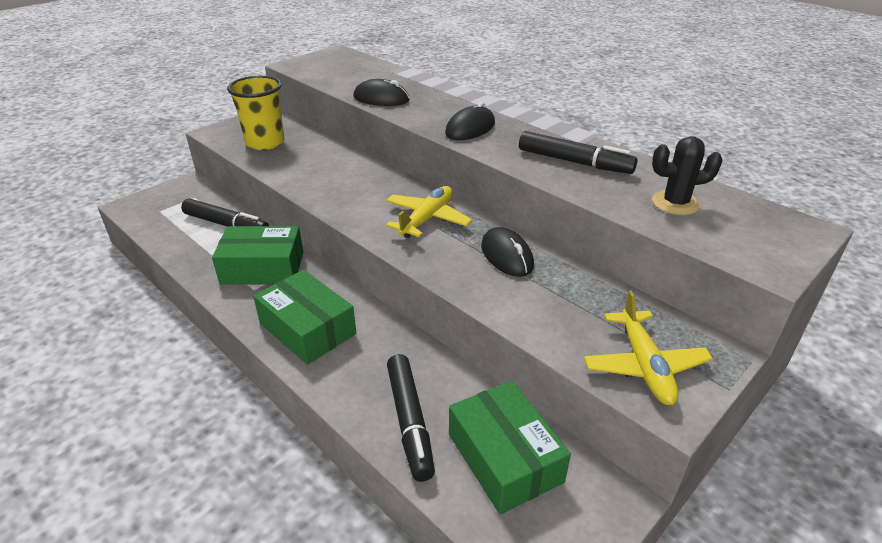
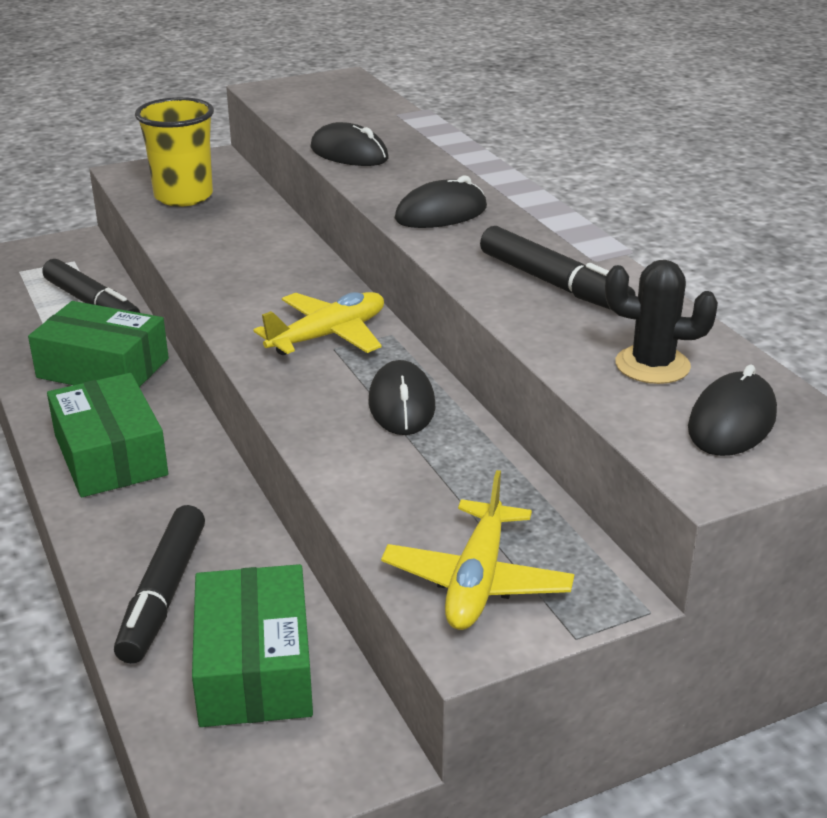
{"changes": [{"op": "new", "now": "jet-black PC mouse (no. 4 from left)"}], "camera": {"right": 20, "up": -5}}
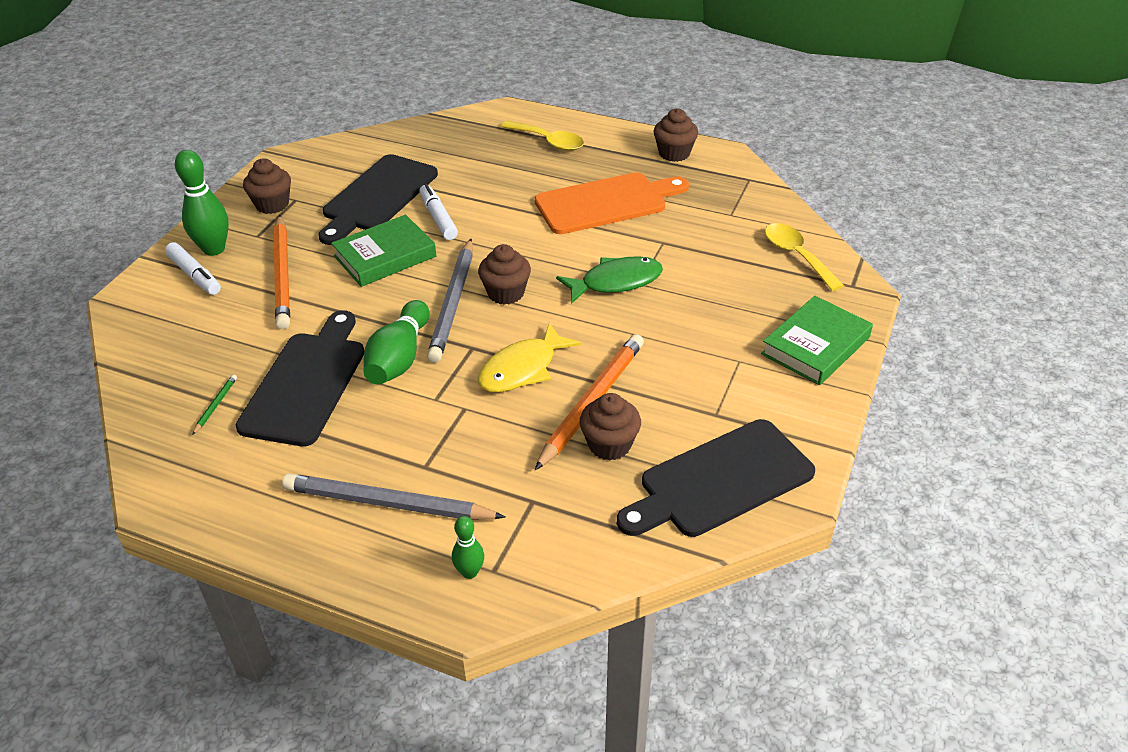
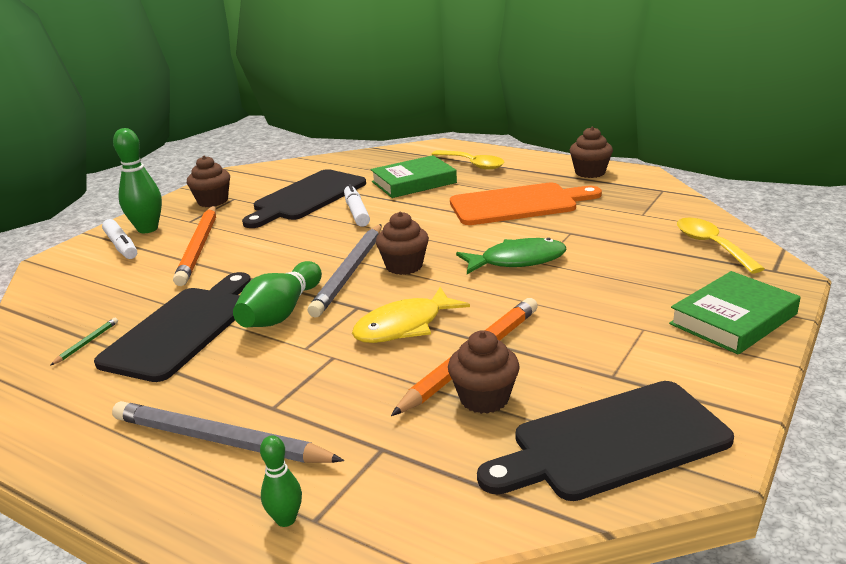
{"changes": [{"op": "shifted", "was": "green hardback (no. 1 from left)"}], "camera": {"right": 10, "up": -15}}
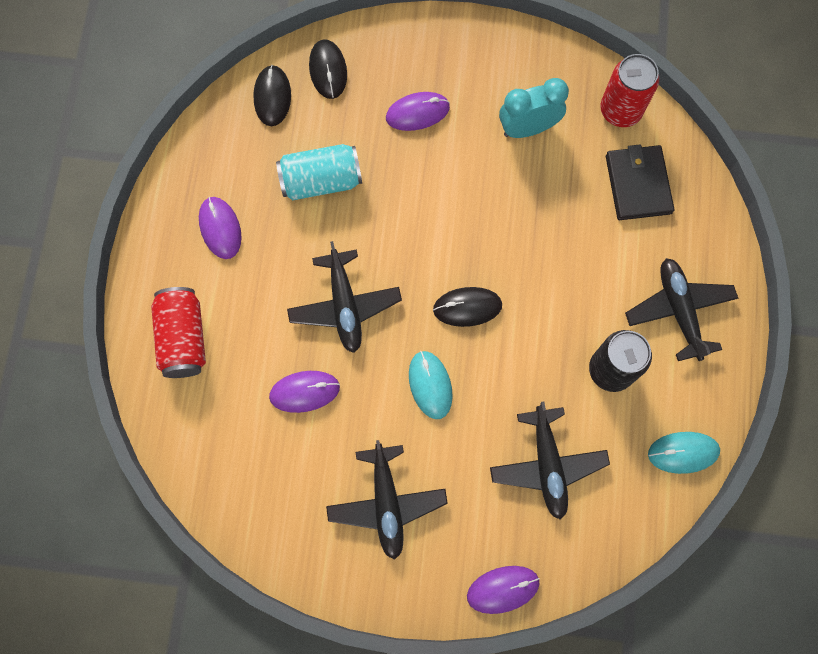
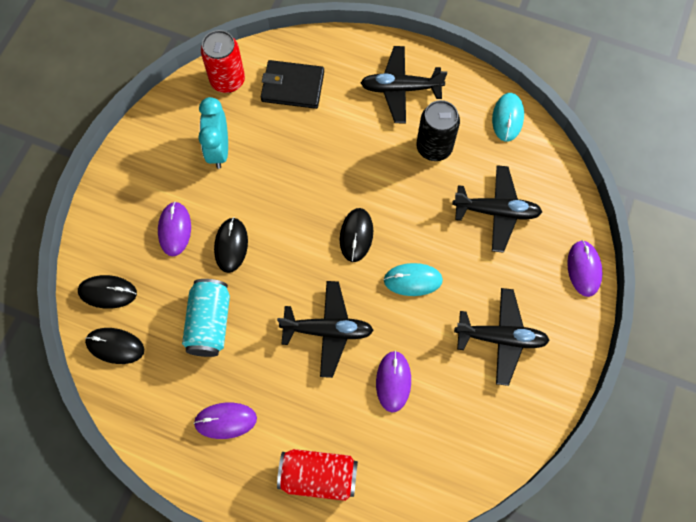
{"changes": [{"op": "new", "now": "jet-black PC mouse (no. 3 from left)"}], "camera": {"right": -75, "up": -5}}
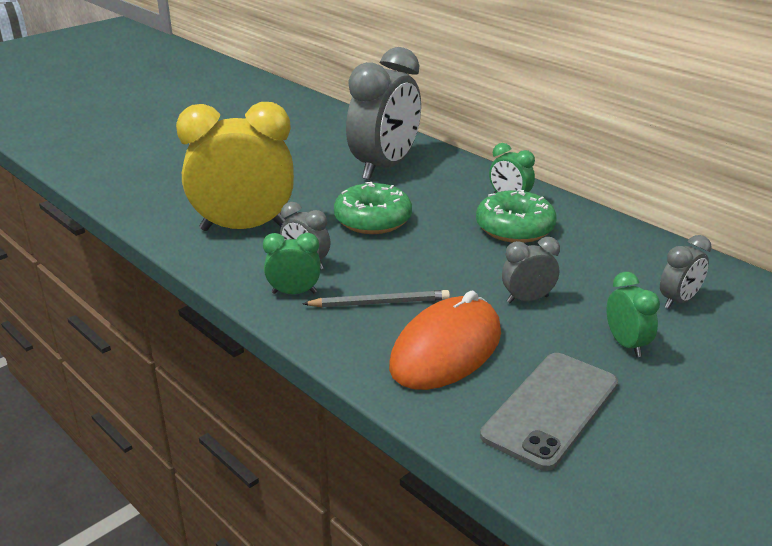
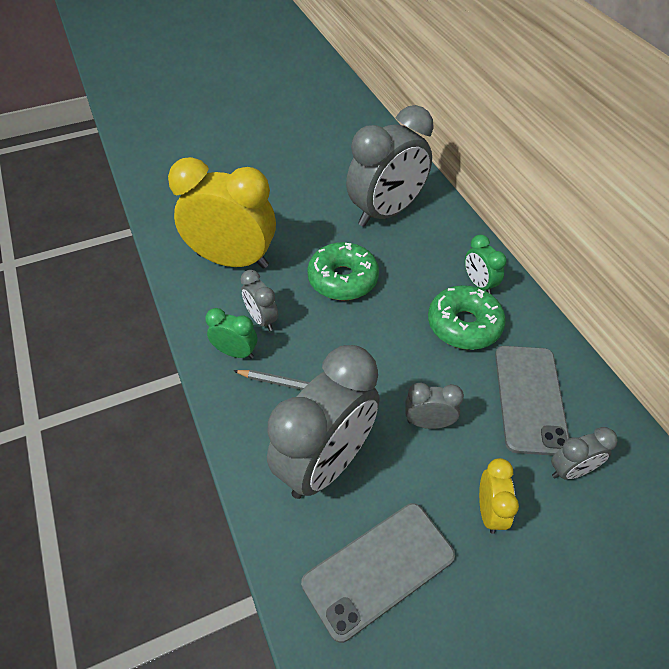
{"changes": [{"op": "repainted", "was": "green clock (no. 3 from left)", "now": "yellow clock (no. 2 from left)"}, {"op": "swapped", "was": "orange PC mouse", "now": "ash-grey clock (no. 2 from left)"}, {"op": "new", "now": "ash-grey phone (no. 2 from left)"}], "camera": {"right": 20, "up": 20}}
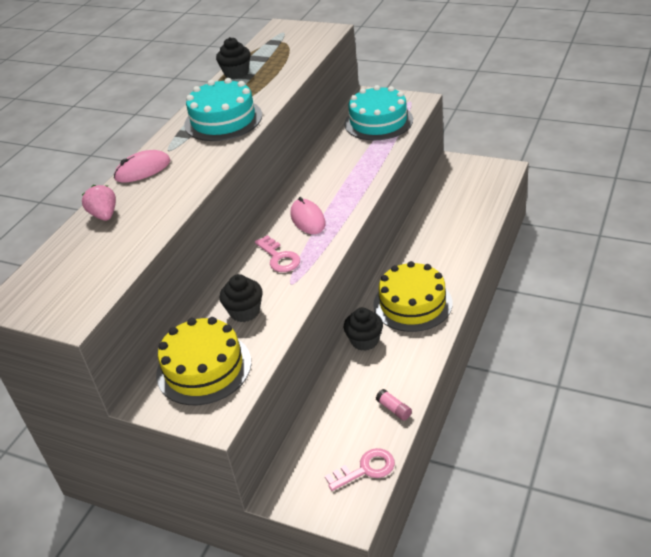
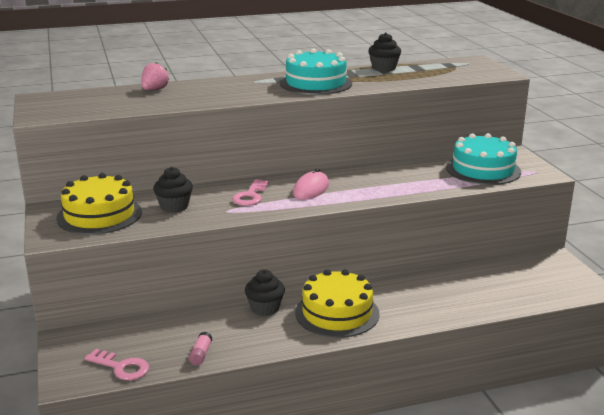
{"changes": [{"op": "gone", "was": "rose-pink PC mouse (no. 1 from left)"}], "camera": {"right": 45, "up": -15}}
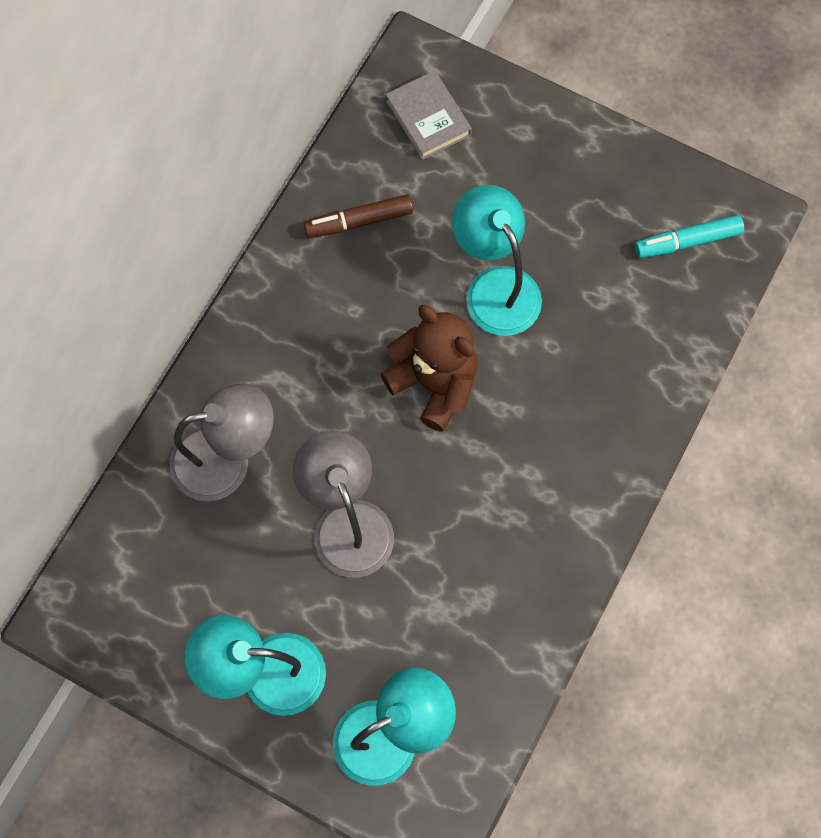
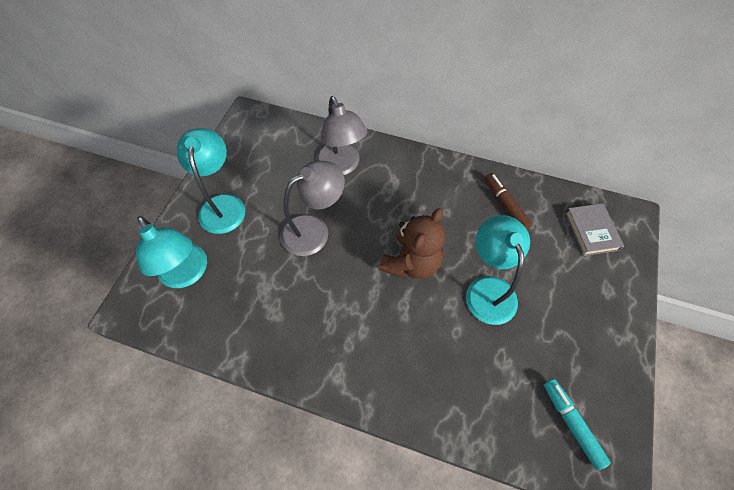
{"changes": [{"op": "rotated", "was": "ash-grey hardback", "clockwise": -60}, {"op": "rotated", "was": "aqua lamp (no. 3 from left)", "clockwise": -60}], "camera": {"right": 80, "up": -10}}
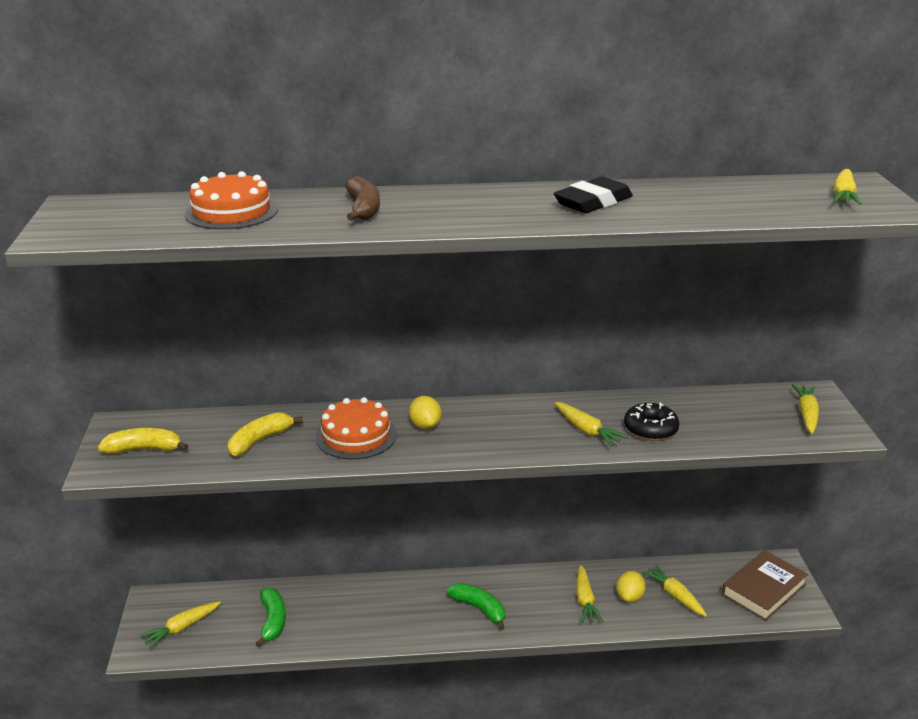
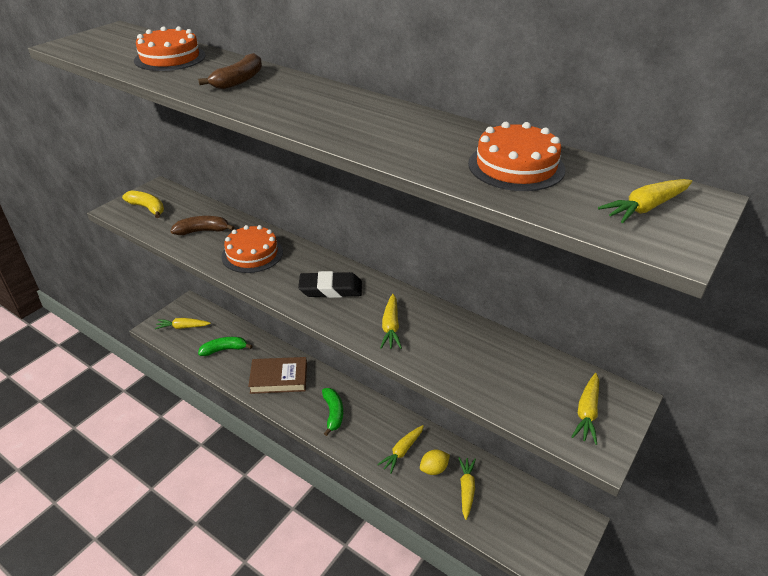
{"changes": [{"op": "shifted", "was": "jet-black pencil eraser"}, {"op": "rotated", "was": "yellow carrot (no. 5 from left)", "clockwise": 150}, {"op": "gone", "was": "yellow citrus fruit (no. 1 from left)"}, {"op": "gone", "was": "jet-black doughnut"}, {"op": "repainted", "was": "yellow banana (no. 2 from left)", "now": "brown banana (no. 1 from left)"}, {"op": "shifted", "was": "brown hardback"}, {"op": "rotated", "was": "green banana (no. 1 from left)", "clockwise": -135}, {"op": "new", "now": "orange layer cake (no. 3 from left)"}], "camera": {"right": 40, "up": 10}}
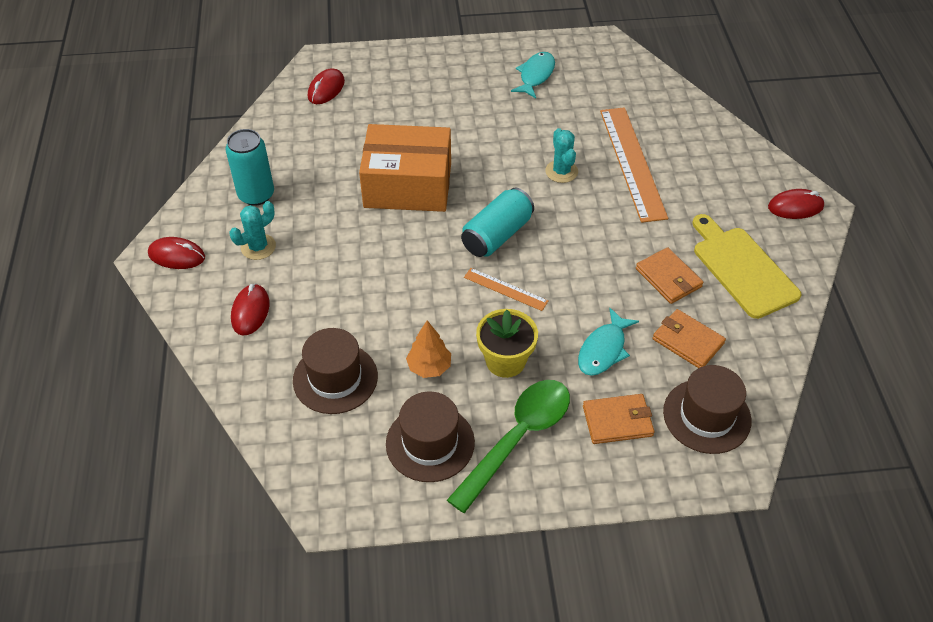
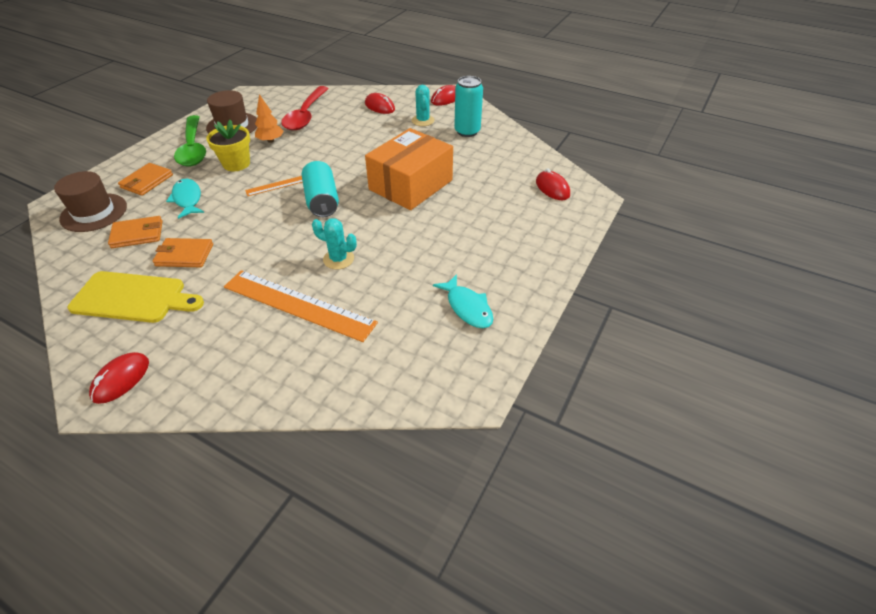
{"changes": [{"op": "swapped", "was": "brown hat (no. 1 from left)", "now": "red teaspoon"}], "camera": {"right": 125, "up": -5}}
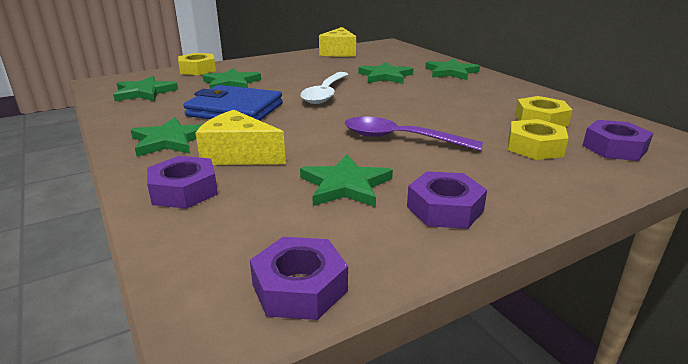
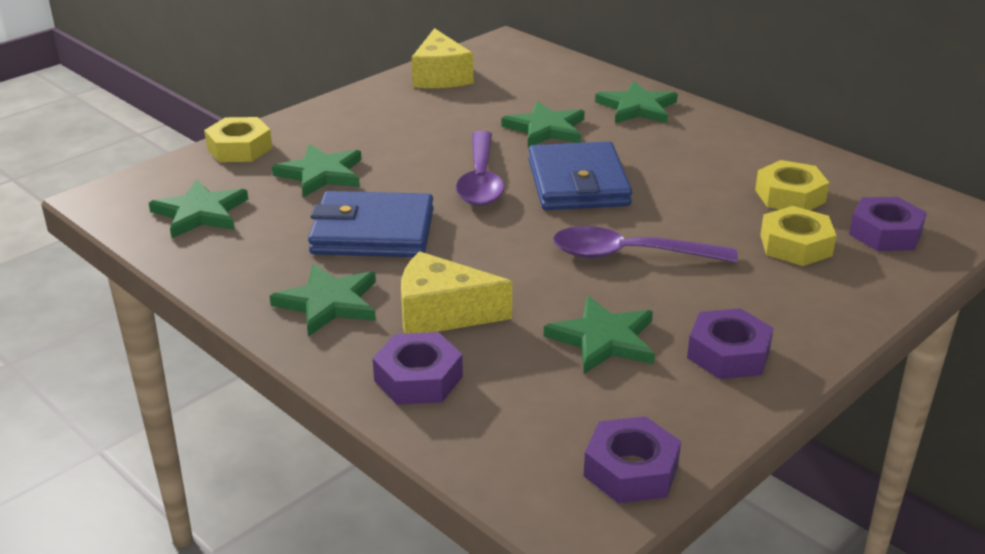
{"changes": [{"op": "repainted", "was": "pure white teaspoon", "now": "royal purple teaspoon (no. 1 from left)"}, {"op": "new", "now": "royal blue card wallet (no. 2 from left)"}], "camera": {"right": -15, "up": 5}}
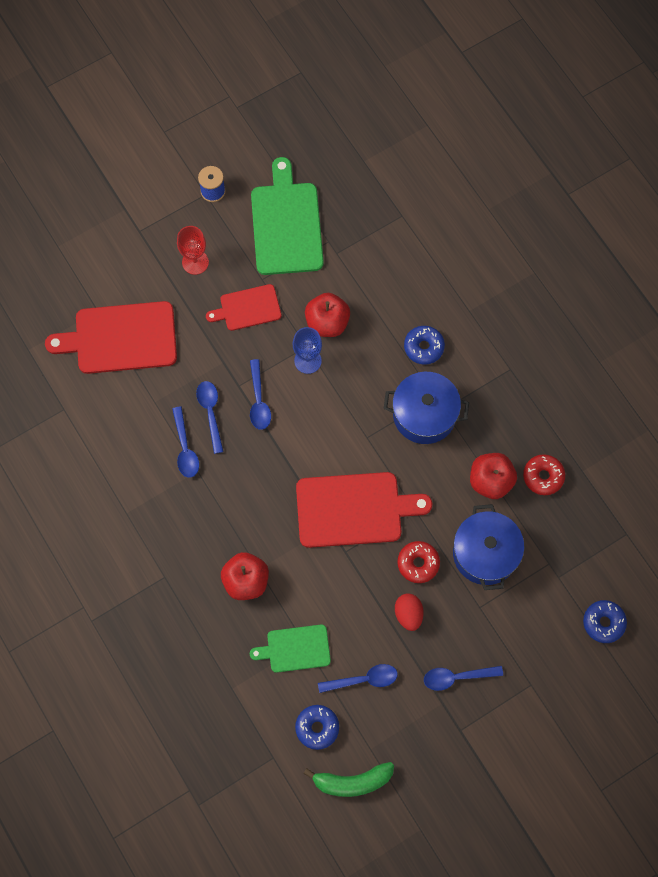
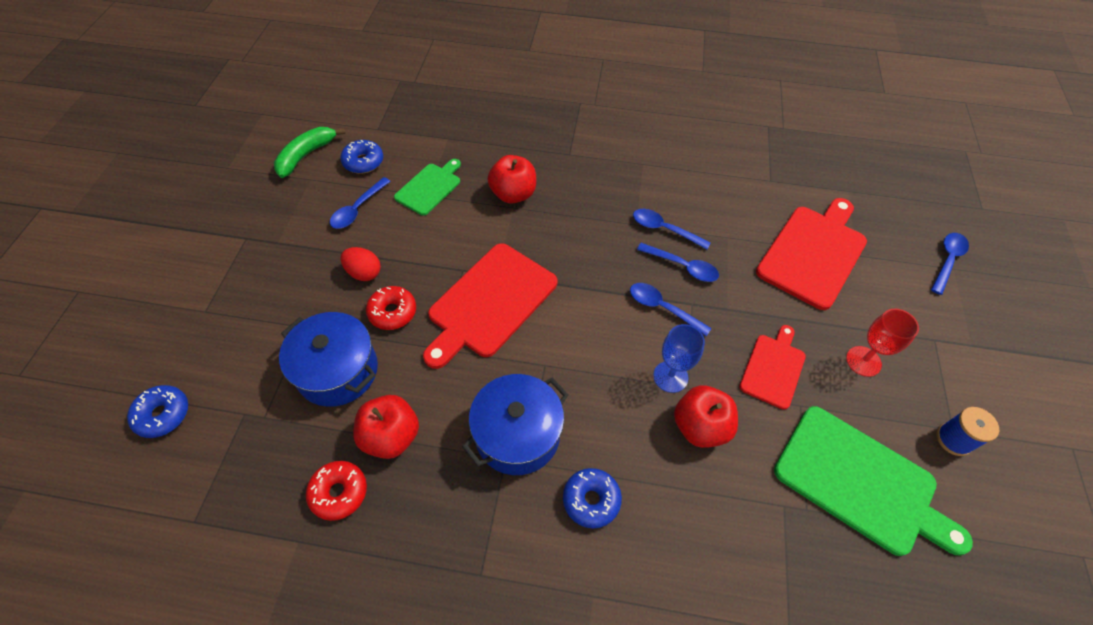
{"changes": [{"op": "shifted", "was": "royal blue teaspoon (no. 5 from left)"}], "camera": {"right": 130, "up": -15}}
